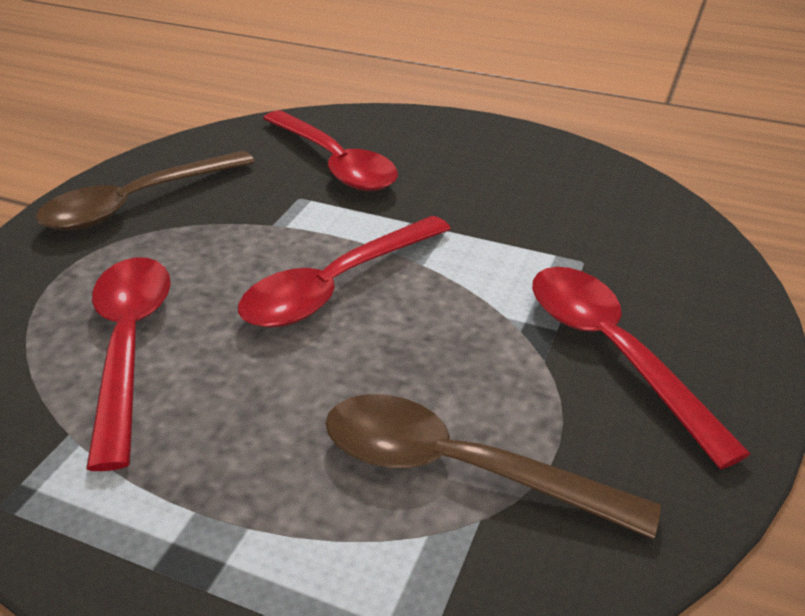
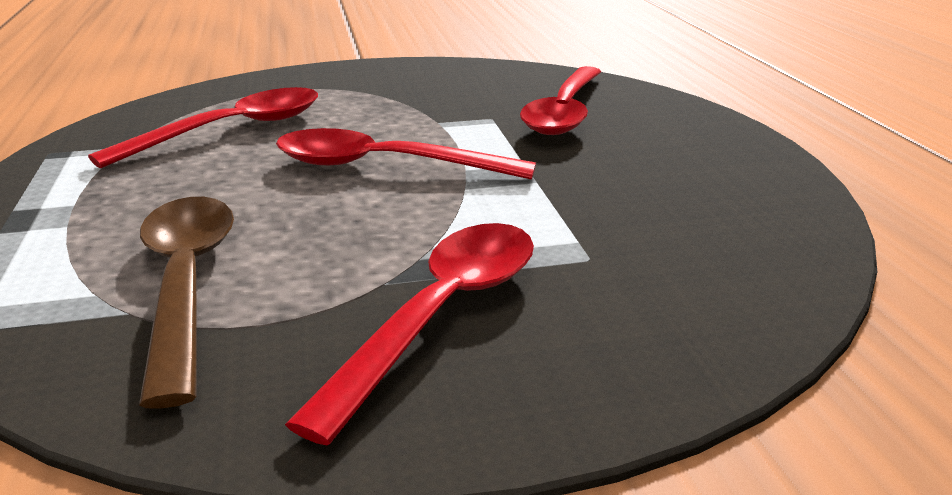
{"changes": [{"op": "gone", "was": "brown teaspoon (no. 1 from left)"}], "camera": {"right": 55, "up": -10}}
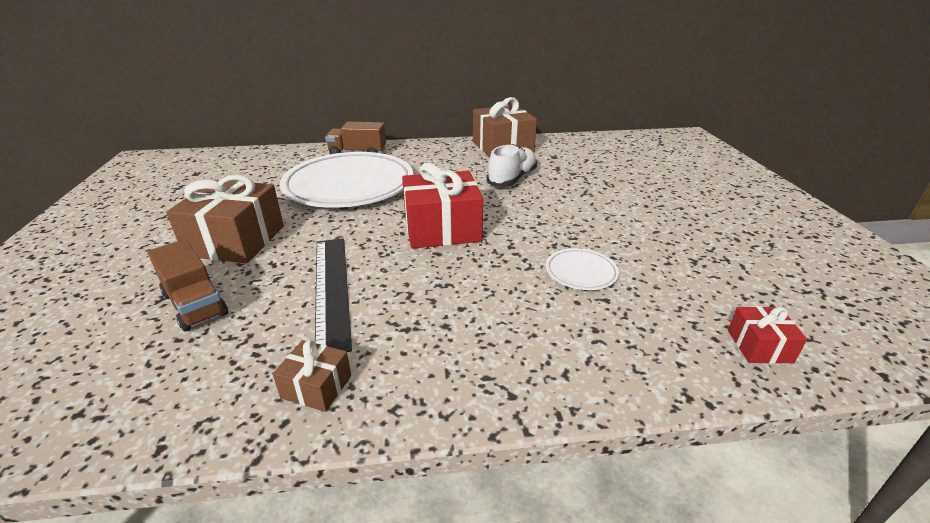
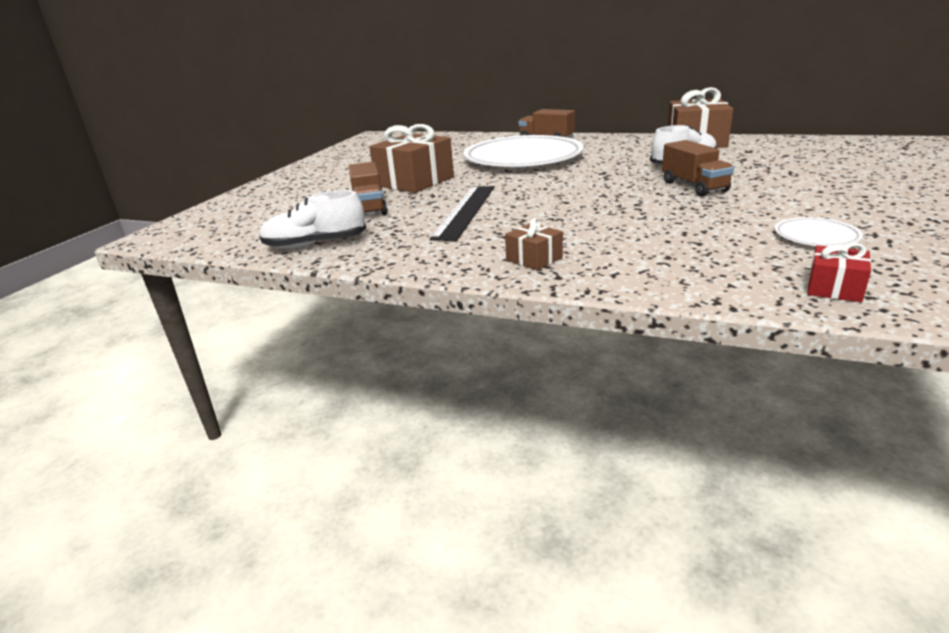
{"changes": [{"op": "gone", "was": "red wrapped gift (no. 1 from left)"}, {"op": "shifted", "was": "pure white dinner plate (no. 2 from left)"}, {"op": "shifted", "was": "brown wrapped gift (no. 2 from left)"}, {"op": "new", "now": "brown truck (no. 3 from left)"}, {"op": "new", "now": "pure white sneaker (no. 1 from left)"}], "camera": {"right": 30, "up": -5}}
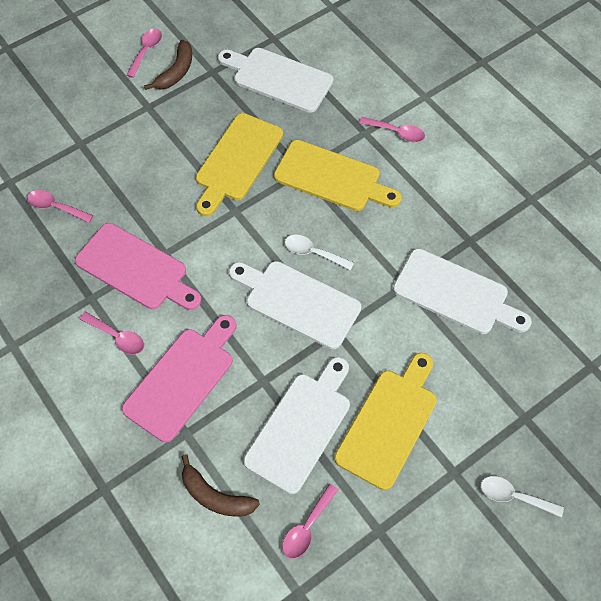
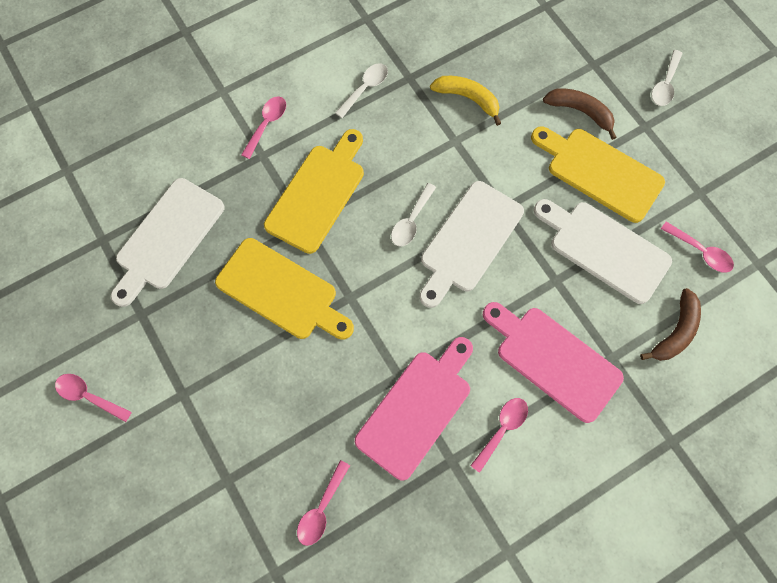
{"changes": [{"op": "shifted", "was": "brown banana (no. 1 from left)"}, {"op": "swapped", "was": "pure white chopping board (no. 4 from left)", "now": "yellow banana"}, {"op": "new", "now": "pure white teaspoon (no. 1 from left)"}], "camera": {"right": -85, "up": 10}}
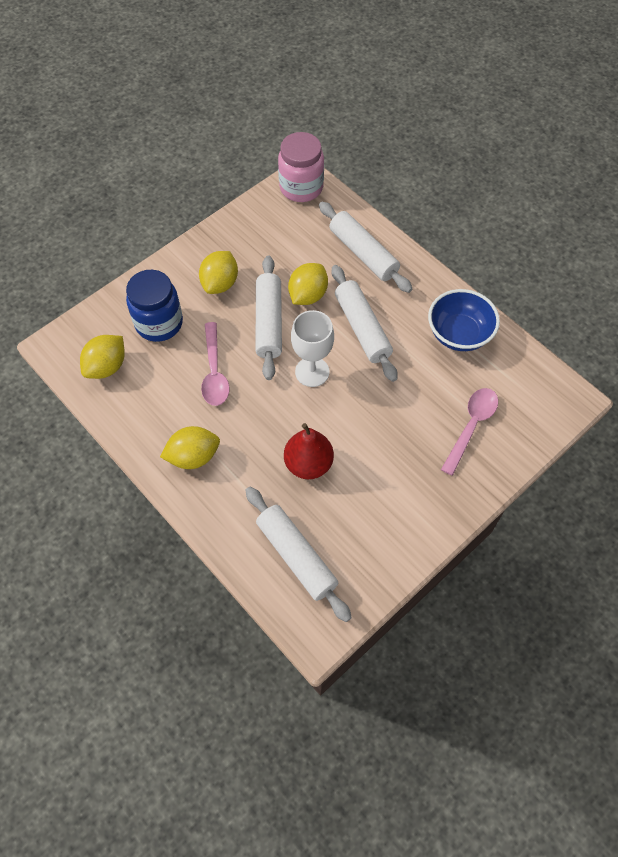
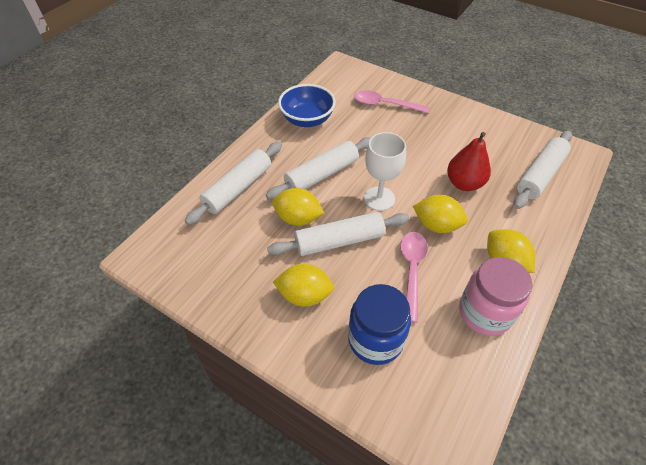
{"changes": [{"op": "shifted", "was": "rose-pink preserve jar"}, {"op": "rotated", "was": "rose-pink teaspoon (no. 1 from left in the first image)", "clockwise": -60}, {"op": "shifted", "was": "yellow citrus fruit (no. 1 from left in the first image)", "now": "yellow citrus fruit (no. 3 from left)"}], "camera": {"right": -105, "up": -10}}
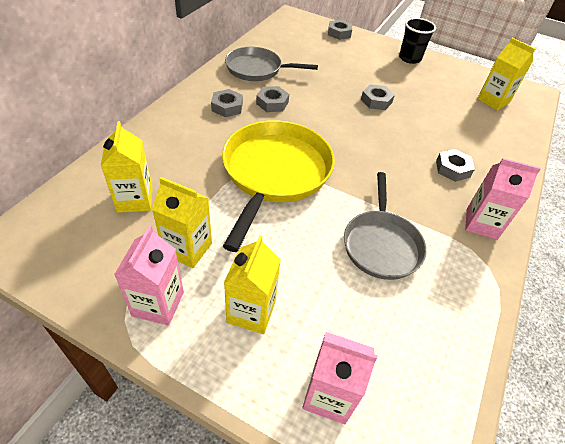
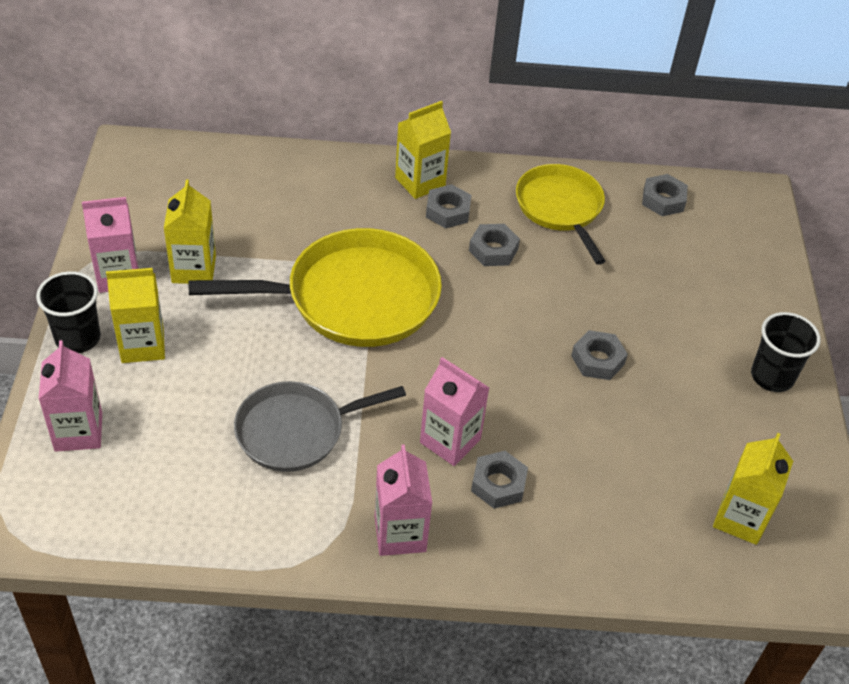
{"changes": [{"op": "shifted", "was": "ash-grey nut (no. 3 from left in the first image)", "now": "ash-grey nut (no. 5 from left)"}, {"op": "repainted", "was": "ash-grey skillet (no. 1 from left)", "now": "yellow skillet (no. 2 from left)"}, {"op": "shifted", "was": "yellow carton (no. 1 from left in the first image)", "now": "yellow carton (no. 3 from left)"}, {"op": "new", "now": "jet-black beaker (no. 1 from left)"}, {"op": "new", "now": "rose-pink carton (no. 4 from left)"}], "camera": {"right": 65, "up": 0}}
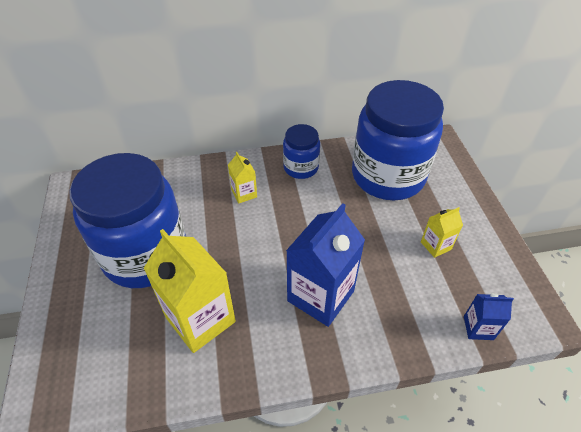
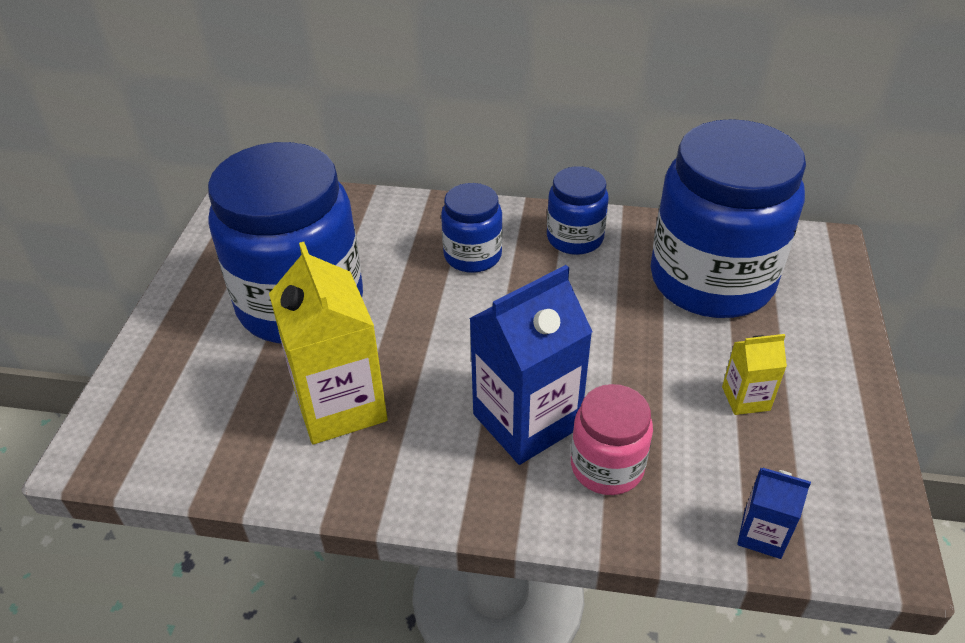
{"changes": [{"op": "swapped", "was": "yellow carton (no. 2 from left)", "now": "royal blue preserve jar (no. 2 from left)"}, {"op": "new", "now": "rose-pink preserve jar"}], "camera": {"right": 20, "up": -5}}
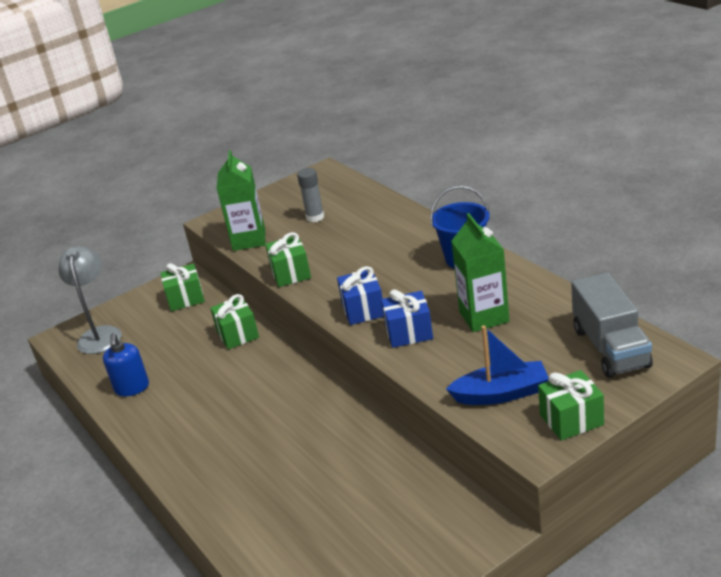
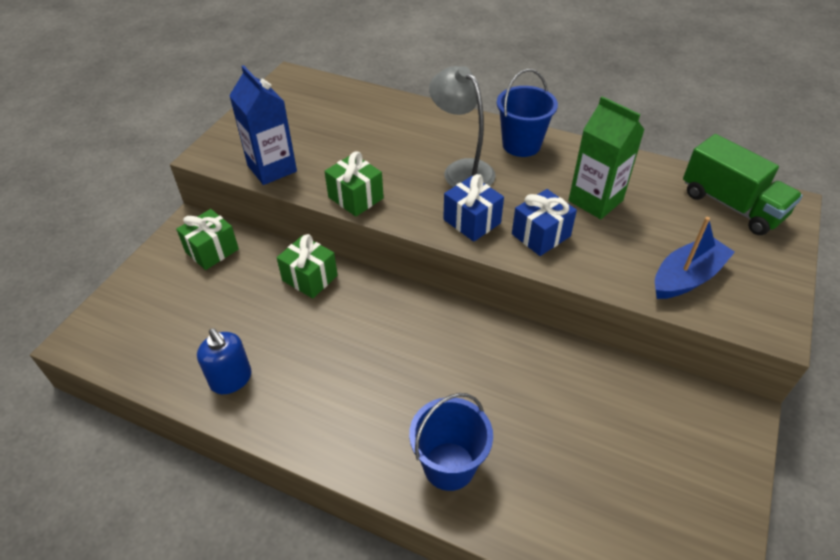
{"changes": [{"op": "repainted", "was": "green carton (no. 1 from left)", "now": "royal blue carton"}, {"op": "gone", "was": "ash-grey glue stick"}, {"op": "shifted", "was": "ash-grey lamp"}, {"op": "repainted", "was": "ash-grey truck", "now": "green truck"}, {"op": "gone", "was": "green wrapped gift (no. 4 from left)"}, {"op": "new", "now": "royal blue pail (no. 1 from left)"}], "camera": {"right": -35, "up": 15}}
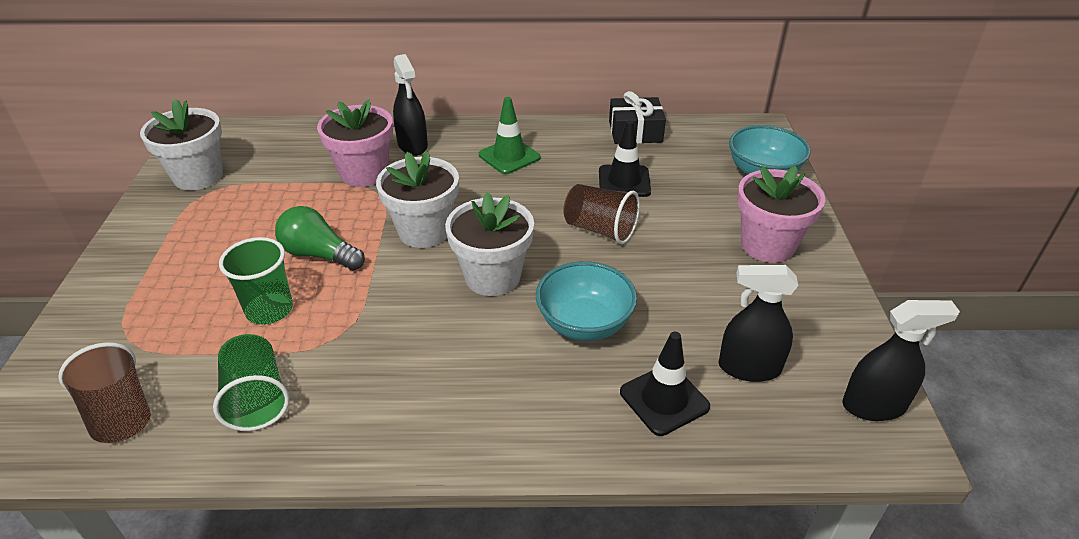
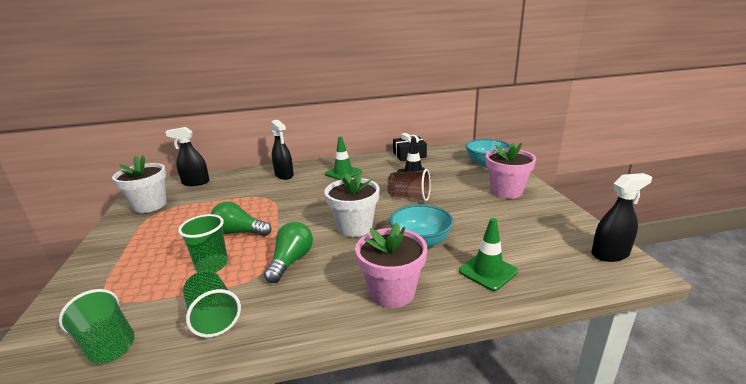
{"changes": [{"op": "shifted", "was": "rose-pink plant pot (no. 1 from left)"}, {"op": "gone", "was": "pure white plant pot (no. 2 from left)"}, {"op": "shifted", "was": "jet-black spray cleaner (no. 2 from left in the first image)", "now": "jet-black spray cleaner (no. 1 from left)"}, {"op": "repainted", "was": "jet-black safety cone (no. 2 from left)", "now": "green safety cone (no. 2 from left)"}, {"op": "repainted", "was": "brown beaker (no. 1 from left)", "now": "green beaker (no. 1 from left)"}, {"op": "new", "now": "green lightbulb (no. 2 from left)"}], "camera": {"right": -10, "up": -15}}
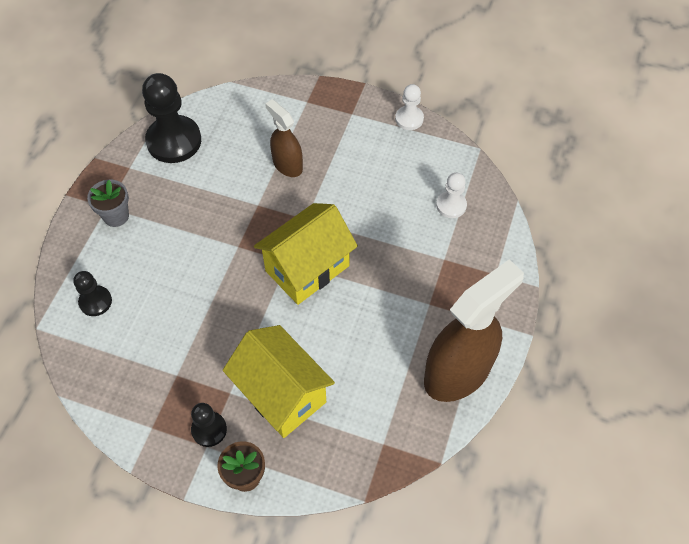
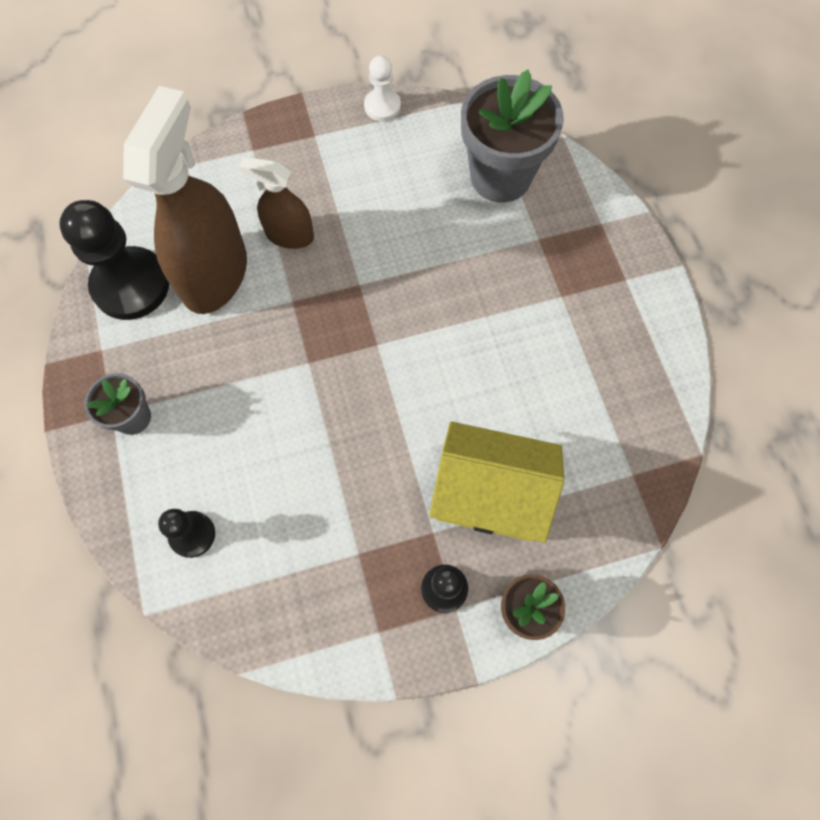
{"changes": [{"op": "swapped", "was": "pure white game pawn (no. 2 from left)", "now": "ash-grey plant pot (no. 2 from left)"}, {"op": "gone", "was": "yellow toy house (no. 2 from left)"}, {"op": "shifted", "was": "brown spray cleaner (no. 2 from left in the first image)", "now": "brown spray cleaner (no. 1 from left)"}], "camera": {"right": -35, "up": 10}}
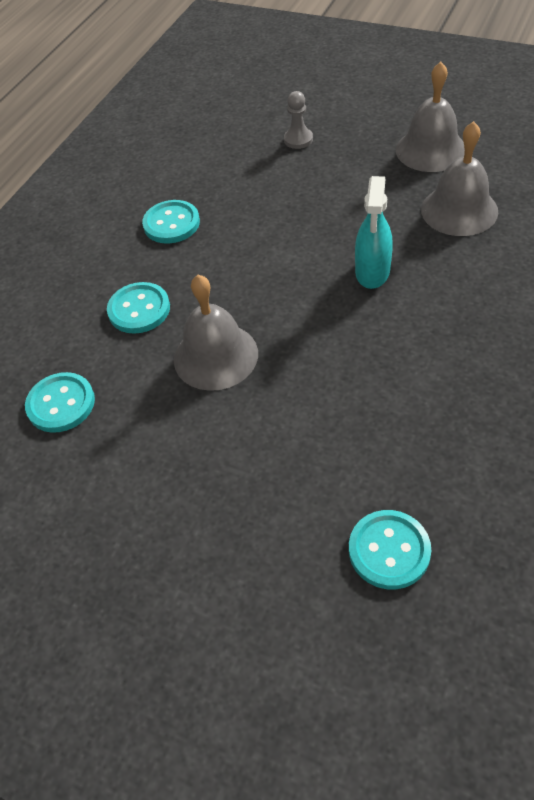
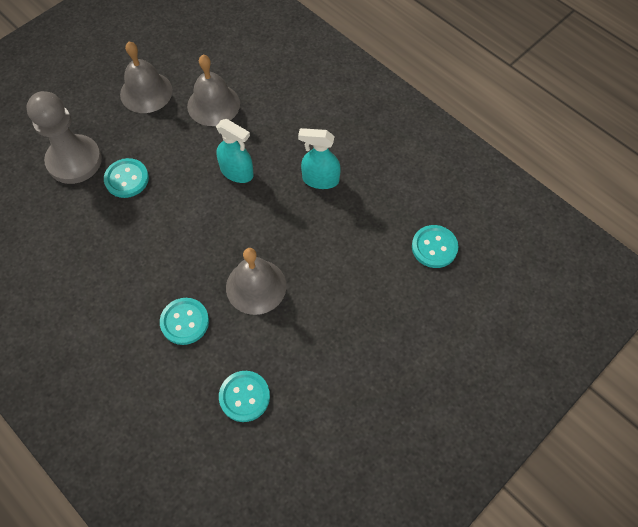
{"changes": [{"op": "scaled", "was": "ash-grey game pawn", "ratio": 2.27}, {"op": "shifted", "was": "aqua button (no. 3 from left in the first image)", "now": "aqua button (no. 1 from left)"}, {"op": "new", "now": "aqua spray cleaner (no. 2 from left)"}], "camera": {"right": -75, "up": 10}}
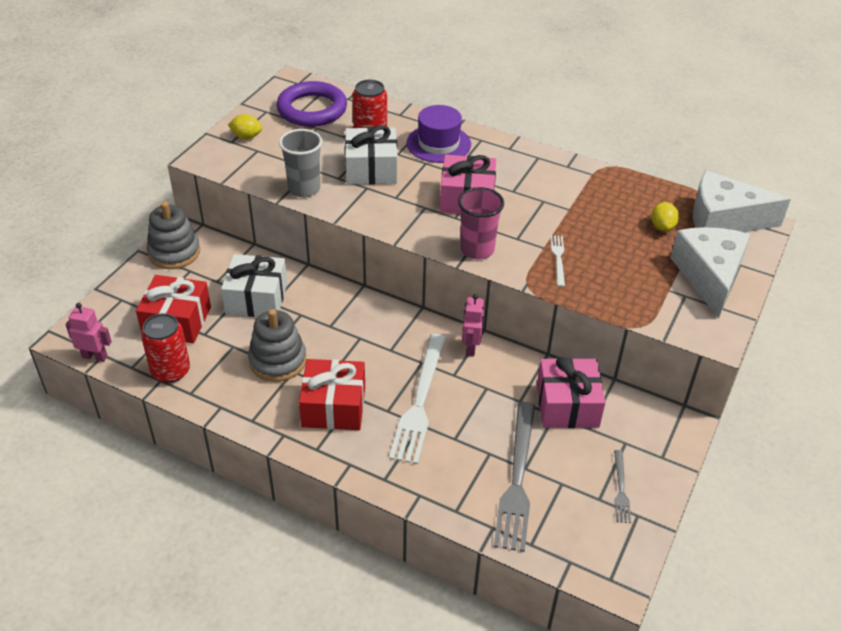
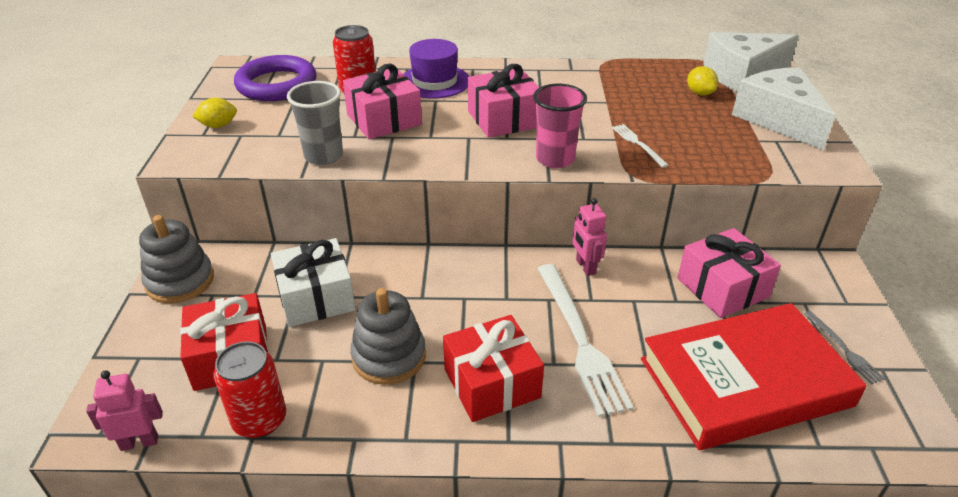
{"changes": [{"op": "repainted", "was": "pure white wrapped gift (no. 2 from left)", "now": "rose-pink wrapped gift (no. 1 from left)"}, {"op": "swapped", "was": "ash-grey fork (no. 1 from left)", "now": "red hardback"}], "camera": {"right": -25, "up": -5}}
